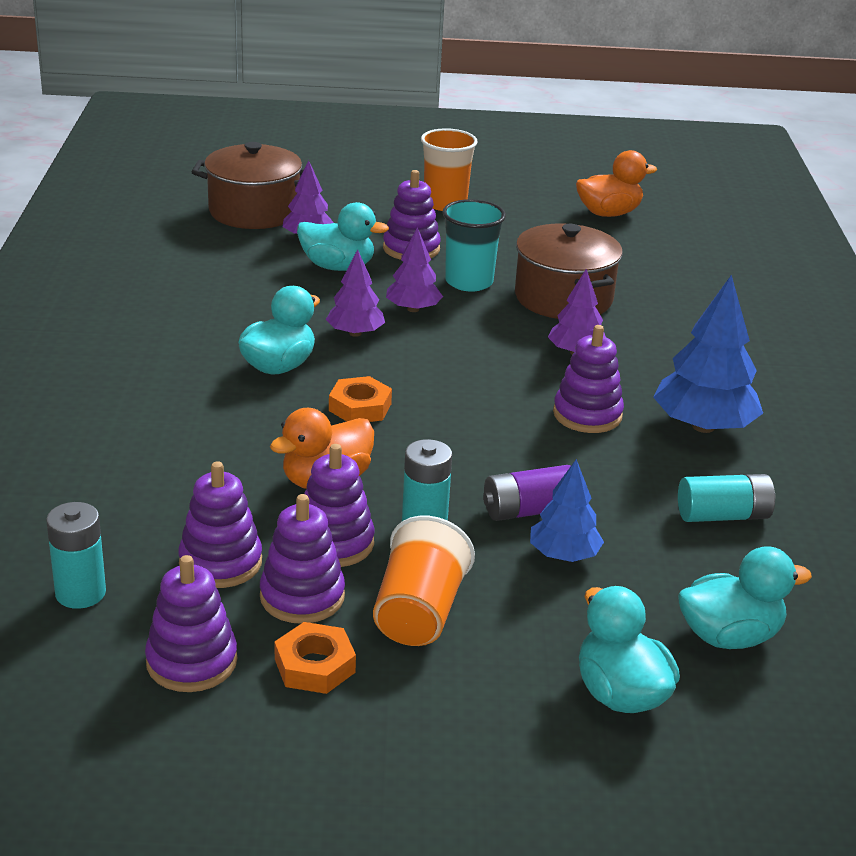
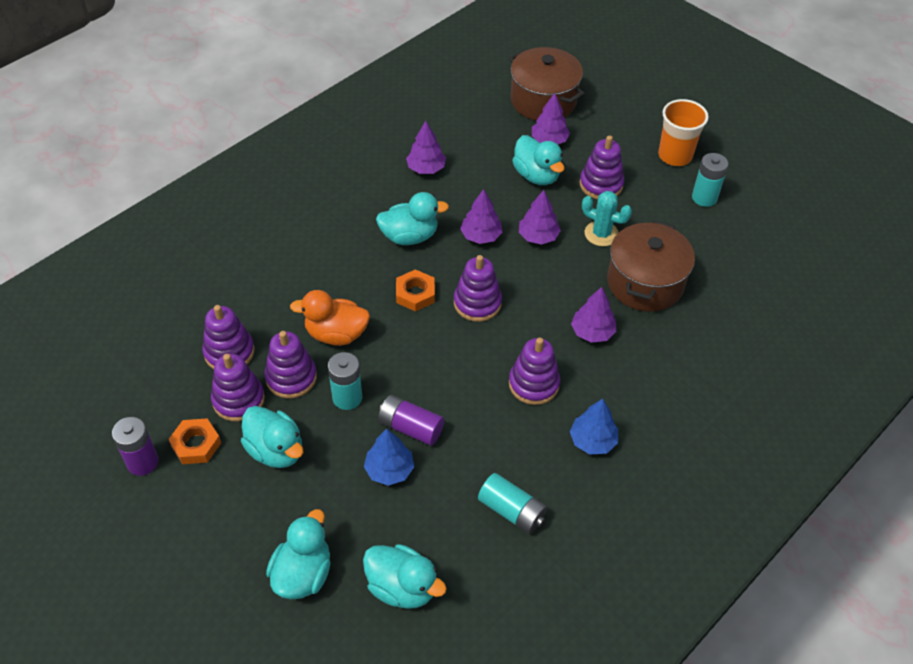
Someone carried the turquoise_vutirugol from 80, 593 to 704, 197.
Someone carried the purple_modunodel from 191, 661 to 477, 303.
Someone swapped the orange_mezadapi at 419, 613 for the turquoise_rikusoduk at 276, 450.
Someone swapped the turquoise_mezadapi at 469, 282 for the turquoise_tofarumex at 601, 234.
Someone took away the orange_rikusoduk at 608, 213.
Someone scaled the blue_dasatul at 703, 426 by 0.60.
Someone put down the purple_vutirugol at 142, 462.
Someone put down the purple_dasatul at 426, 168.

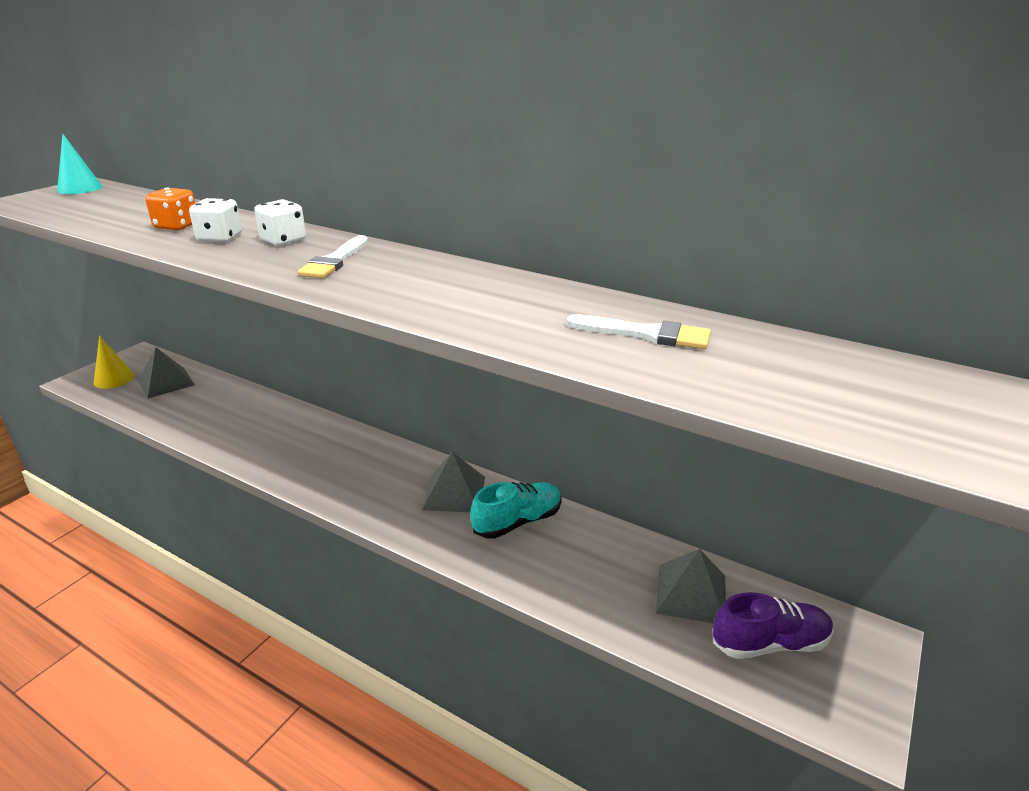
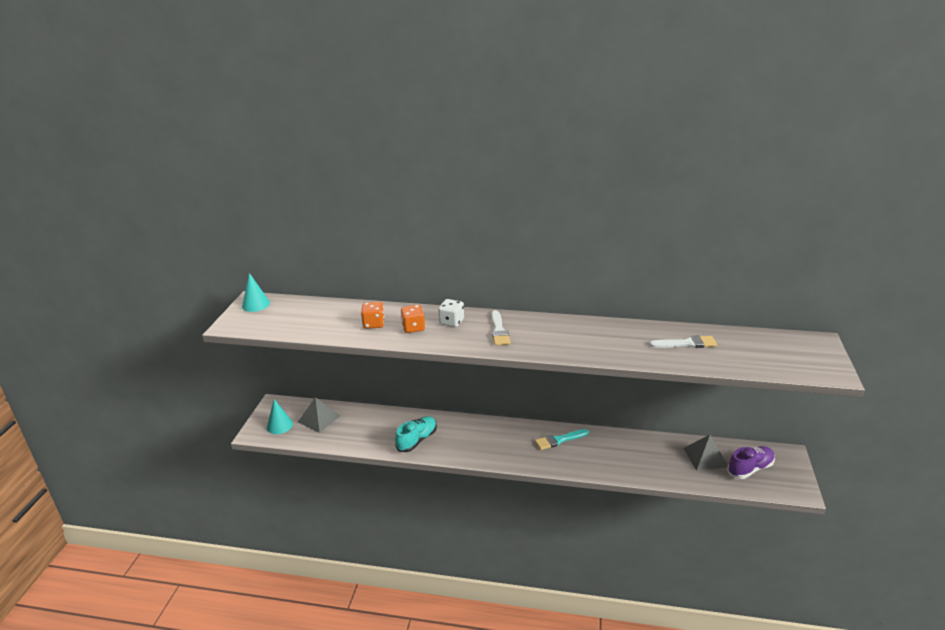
Someone repainted the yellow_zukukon at 114, 379, which became the turquoise_zukukon at 279, 425.
Someone repainted the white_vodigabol at 220, 238, which became the orange_vodigabol at 413, 328.
Someone swapped the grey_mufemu at 454, 493 for the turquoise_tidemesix at 559, 440.
Someone carried the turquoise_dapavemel from 517, 522 to 417, 440.

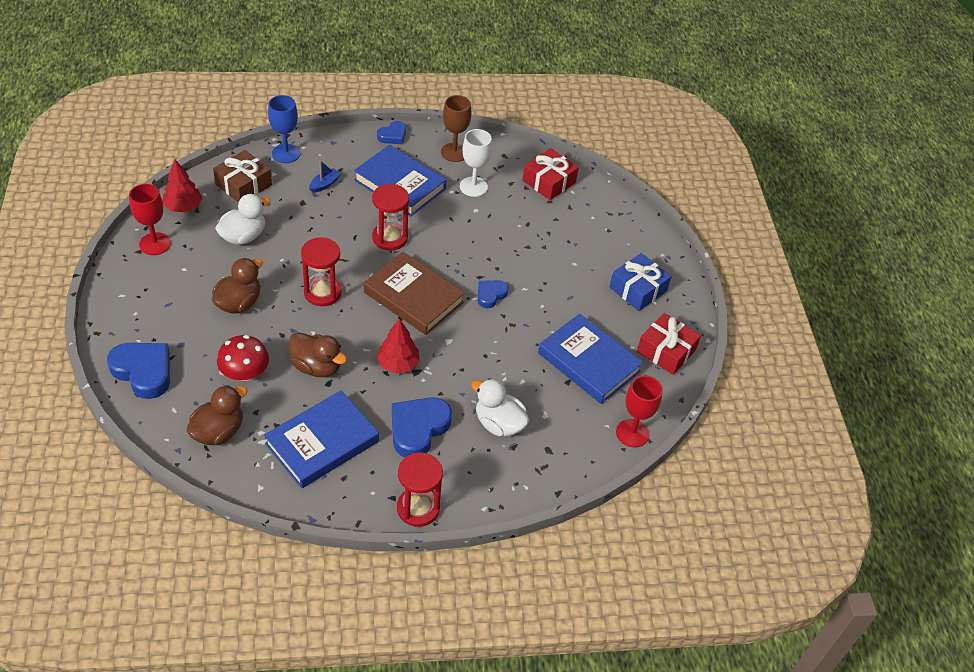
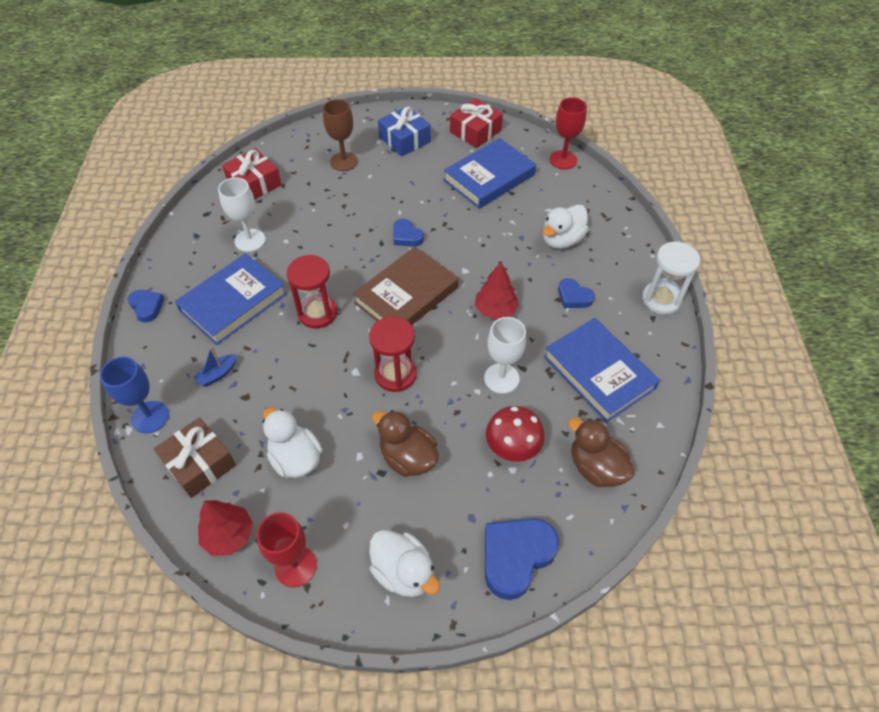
Someone swapped the brown_rikusoduk at 317, 367 for the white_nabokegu at 501, 378.
Someone rotated the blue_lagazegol at 324, 184 by 90 degrees counterclockwise.
Someone scaled the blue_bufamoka at 418, 429 by 0.56.
Someone repainted the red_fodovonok at 418, 508, which became the white_fodovonok at 661, 299.
Someone carried the brown_nabokegu from 454, 152 to 344, 161.
Someone put down the white_rikusoduk at 404, 572.

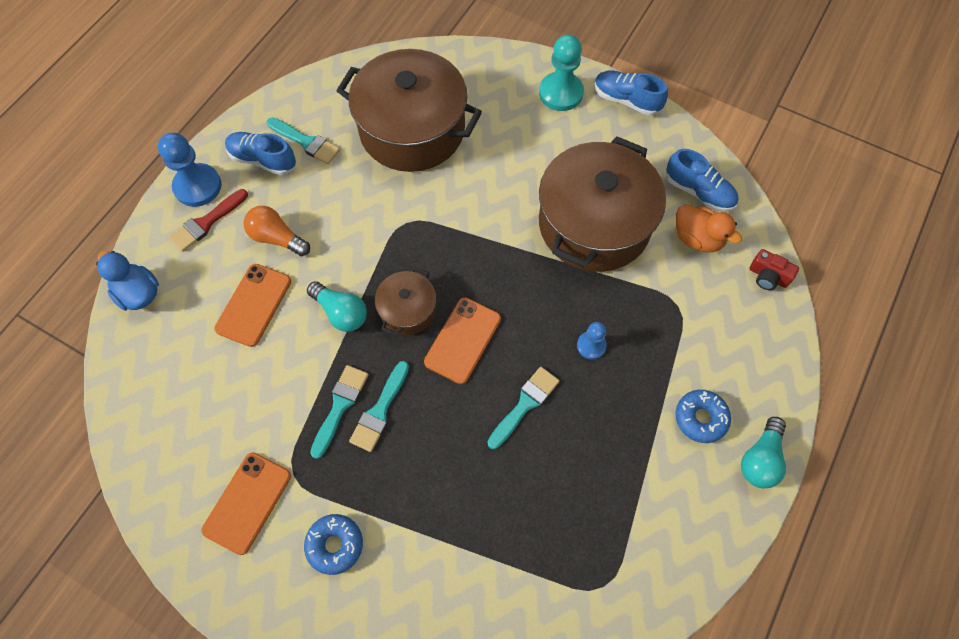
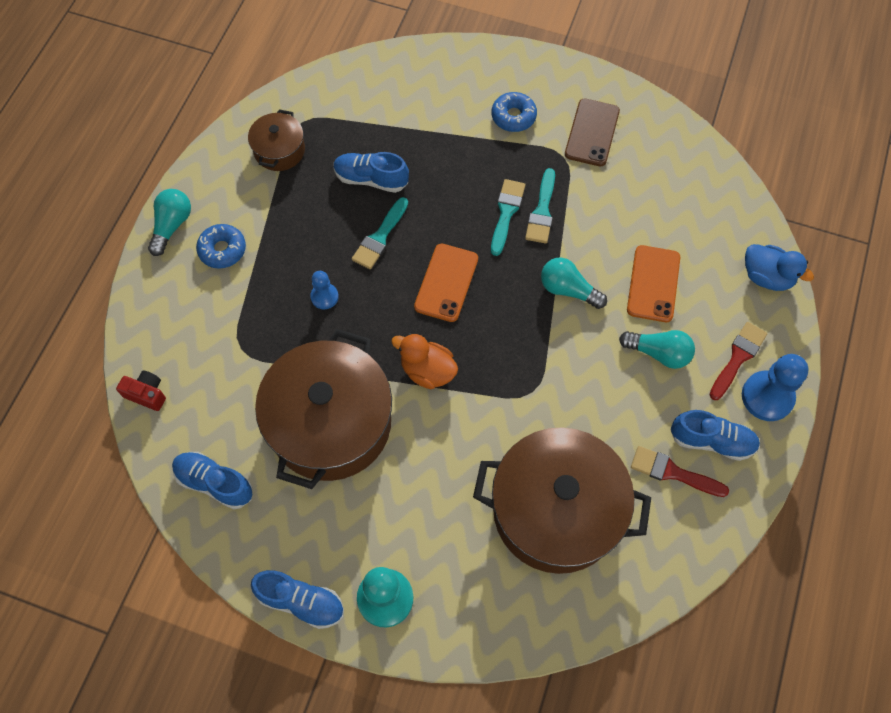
Someone repainted the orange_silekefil at 247, 502, which became the brown_silekefil at 592, 132.
Someone repainted the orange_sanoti at 277, 238, which became the turquoise_sanoti at 659, 353.
Someone repainted the turquoise_tidemesix at 306, 142, which became the red_tidemesix at 673, 472.
Someone carried the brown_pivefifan from 407, 310 to 279, 150.
Someone carried the orange_rikusoduk from 697, 238 to 427, 371.
Someone put down the blue_dapavemel at 371, 179.

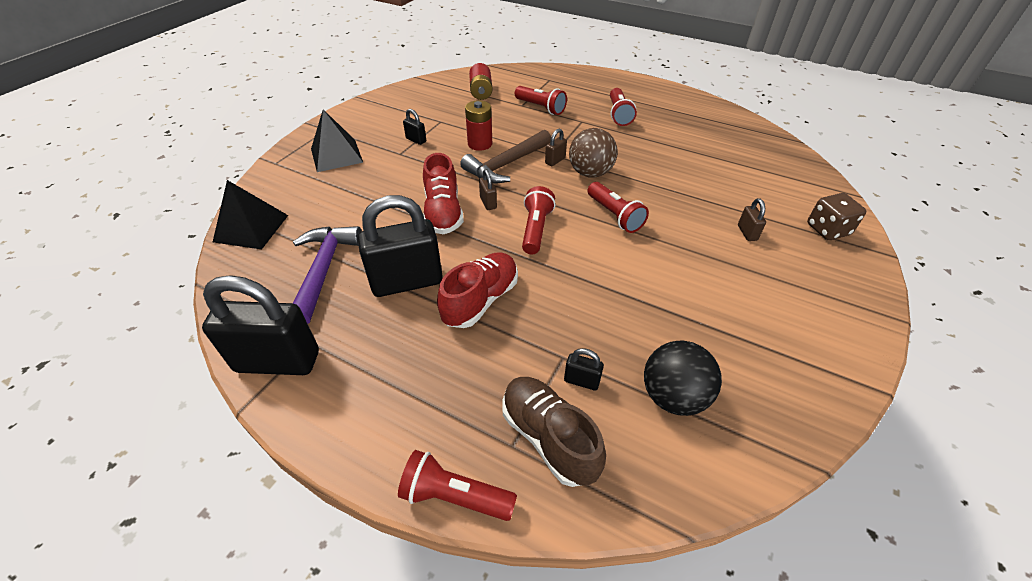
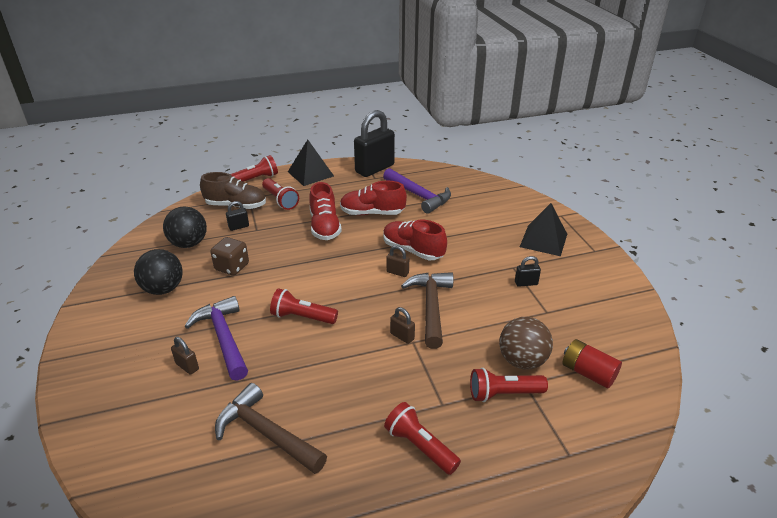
Someone carried the black_mufemu from 251, 228 to 310, 173.
Someone swapped the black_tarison at 407, 282 for the red_dapavemel at 372, 213.
Someone took away the red_vutirugol at 480, 144.
Someone carried the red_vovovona from 536, 229 to 280, 200.
Someone rotated the brown_tarison at 555, 160 by 45 degrees counterclockwise.
Someone carried the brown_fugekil from 590, 173 to 522, 361.
Someone carried the brown_vodigabol from 827, 230 to 232, 267.
Someone put down the black_fugekil at 163, 289.
Someone put down the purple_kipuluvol at 223, 337.
Someone put down the brown_kipuluvol at 266, 433.

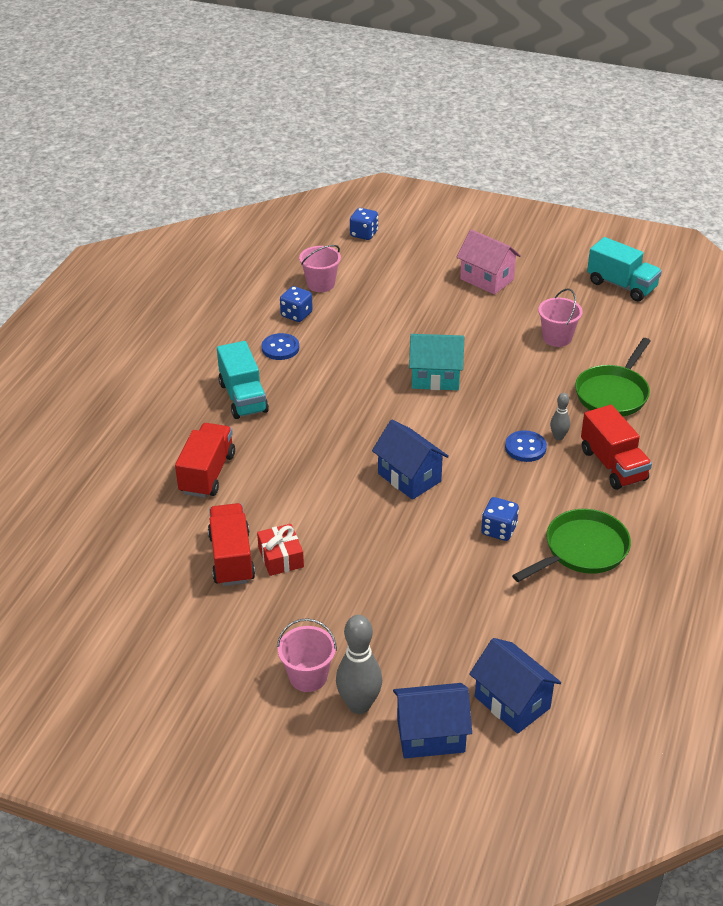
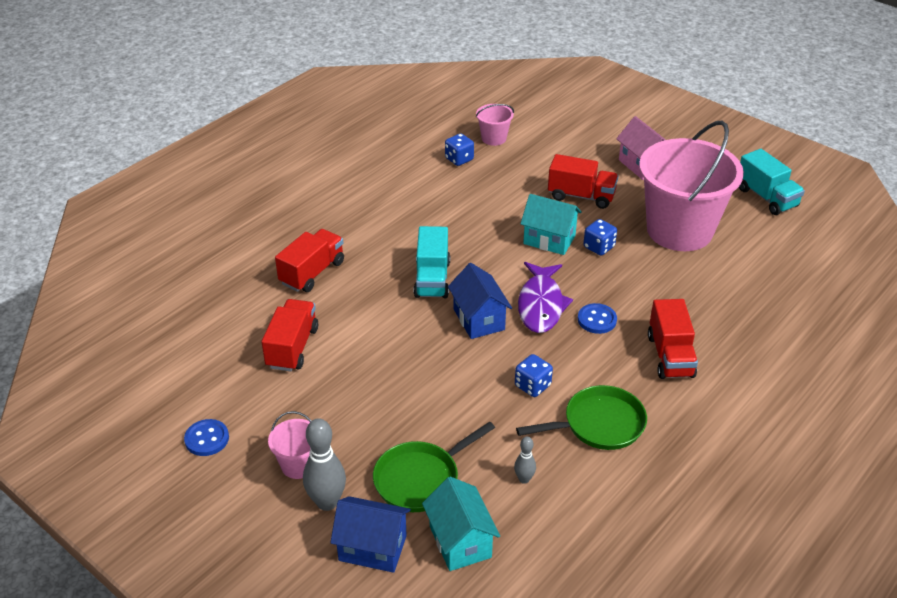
Someone carried the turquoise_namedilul from 243, 397 to 432, 279.
Someone took away the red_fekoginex at 281, 557.
Someone carried the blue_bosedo from 280, 348 to 207, 439.
Someone carried the blue_vodigabol from 364, 234 to 599, 247.
Someone repainted the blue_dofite at 512, 702, which became the turquoise_dofite at 460, 542.
Someone scaled the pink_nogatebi at 557, 338 by 2.38.
Someone carried the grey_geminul from 558, 437 to 524, 479.
Someone carried the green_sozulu from 613, 393 to 421, 479.
Someone put down the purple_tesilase at 541, 305.
Someone put down the red_namedilul at 581, 196.

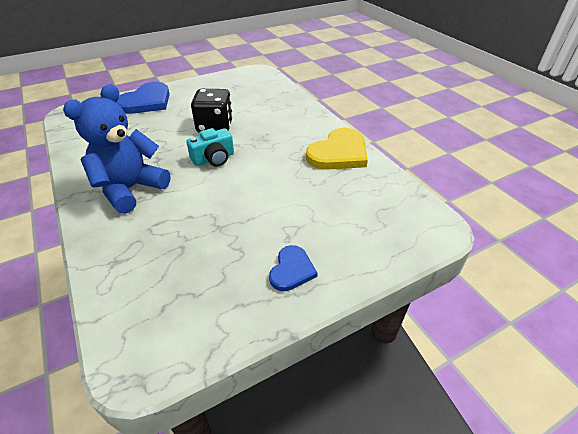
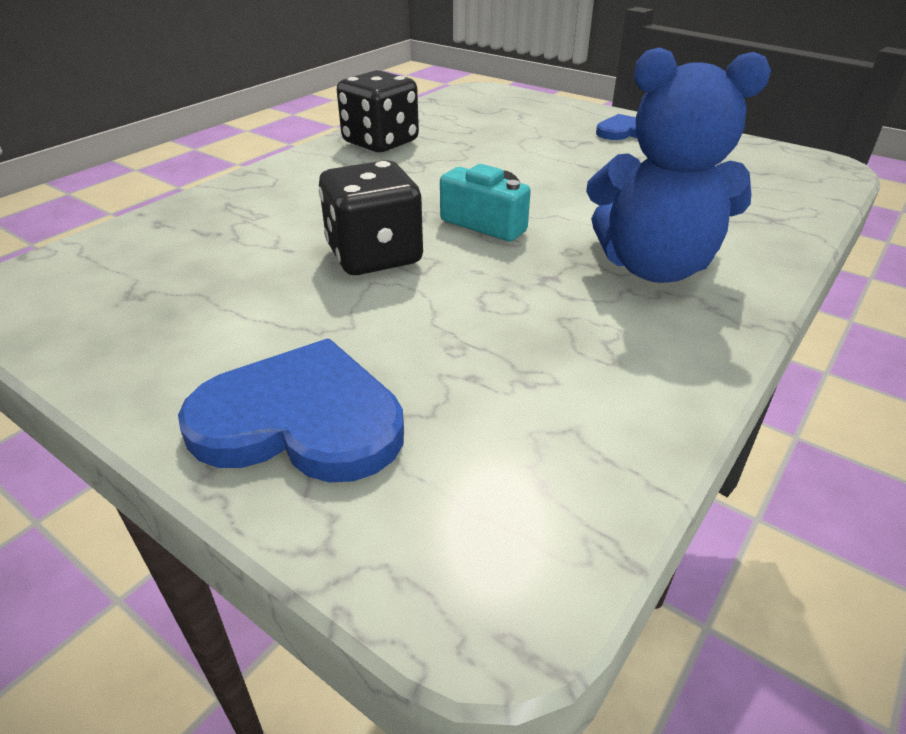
Someone swapped the yellow_bufamoka at 339, 153 for the black_vodigabol at 380, 142.

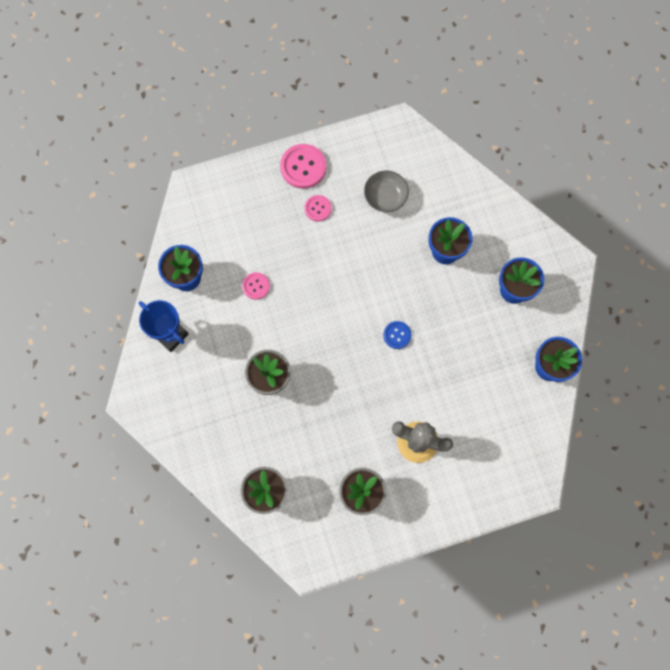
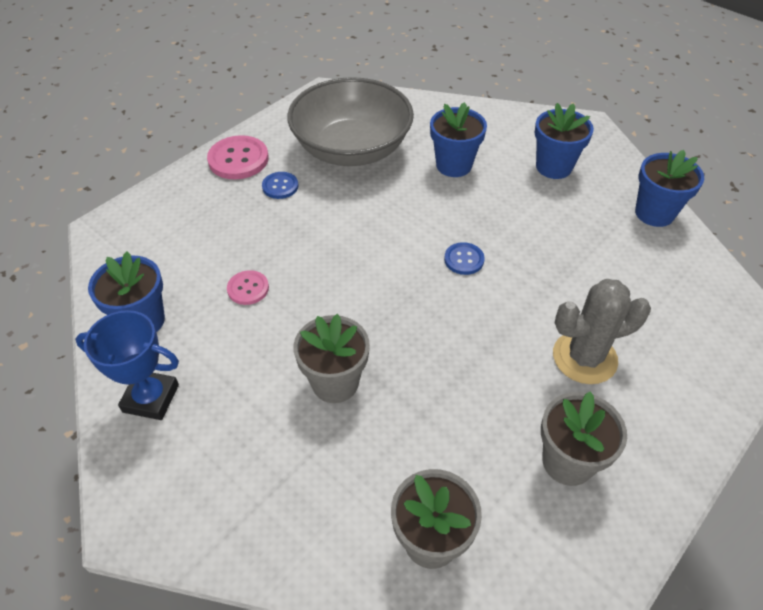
Someone repainted the pink_bosedo at 318, 208, which became the blue_bosedo at 280, 186.
Someone scaled the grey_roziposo at 385, 197 by 2.15.

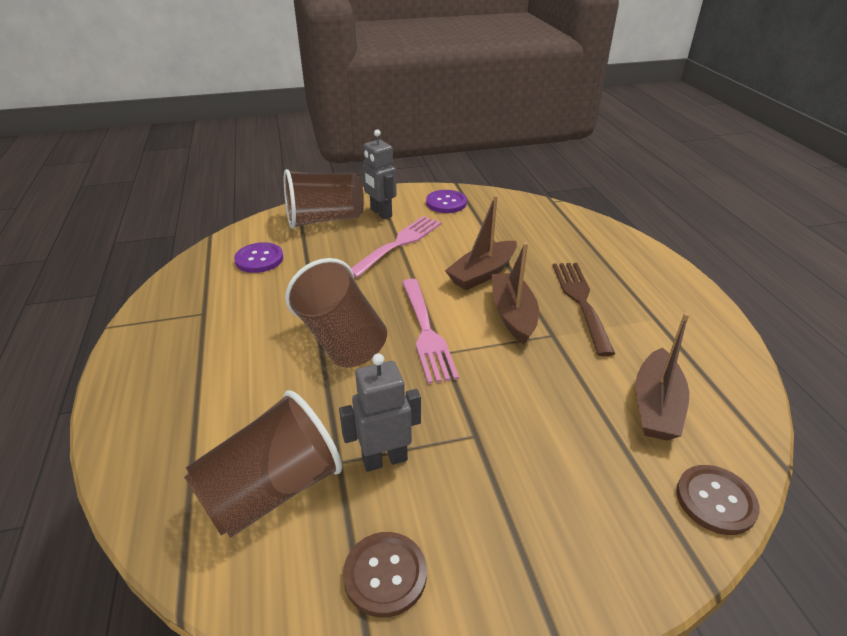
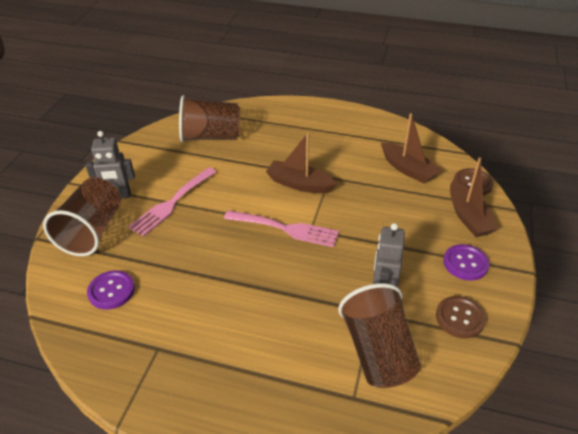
Someone carried the brown_mezadapi from 341, 340 to 211, 137.
Someone rotated the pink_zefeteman at 398, 244 by 120 degrees counterclockwise.
Someone carried the purple_bosedo from 446, 203 to 465, 263.
Someone carried the brown_lagazegol from 482, 273 to 468, 217.
Someone took away the brown_zefeteman at 581, 302.

